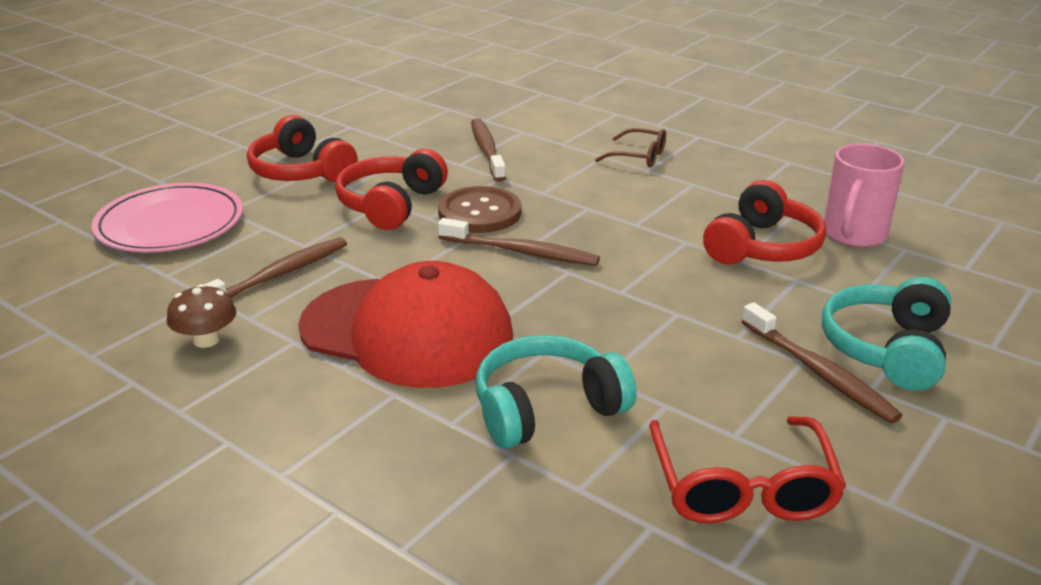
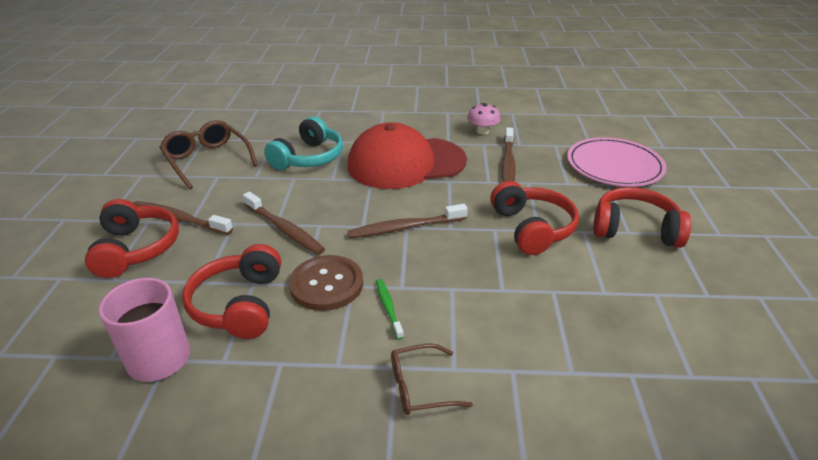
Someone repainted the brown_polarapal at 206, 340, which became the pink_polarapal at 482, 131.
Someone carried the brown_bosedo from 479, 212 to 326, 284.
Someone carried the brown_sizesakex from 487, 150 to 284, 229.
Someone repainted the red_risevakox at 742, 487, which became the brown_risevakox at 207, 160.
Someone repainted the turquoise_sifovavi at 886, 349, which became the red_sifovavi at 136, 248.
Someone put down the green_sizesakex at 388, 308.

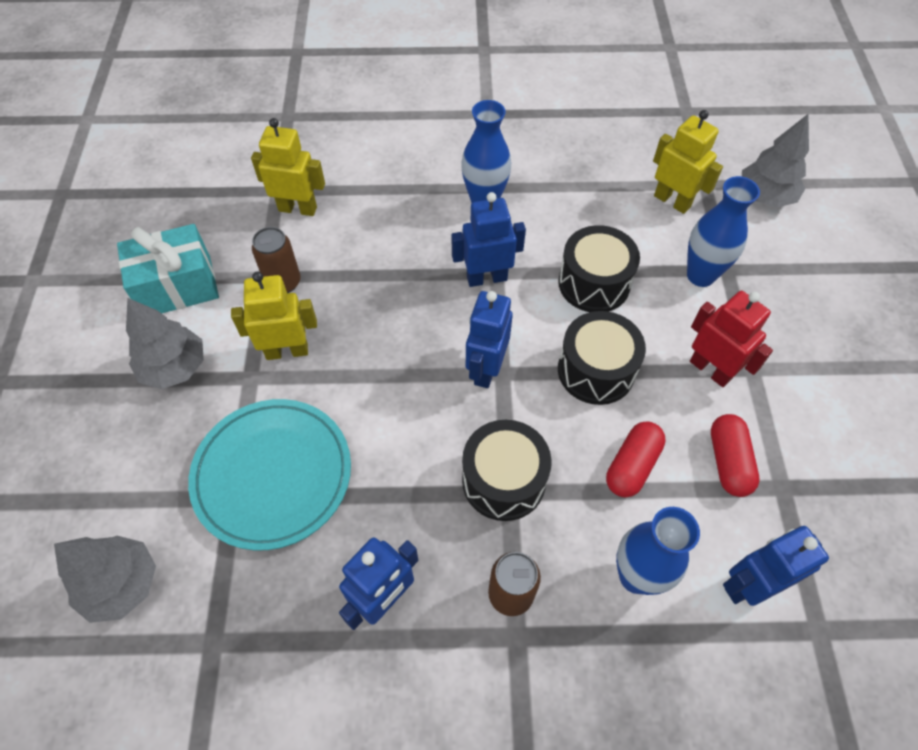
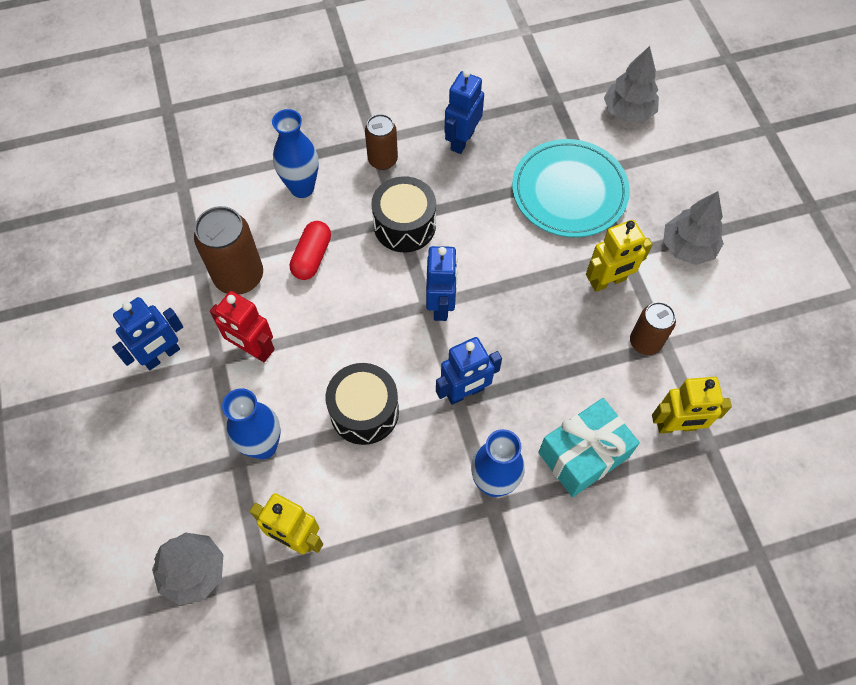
Someone carried the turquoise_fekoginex from 177, 286 to 583, 455.
Someone took away the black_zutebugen at 596, 370.
Someone swapped the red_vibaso at 728, 461 for the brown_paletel at 239, 276.
Someone carried the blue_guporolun from 748, 585 to 162, 356.

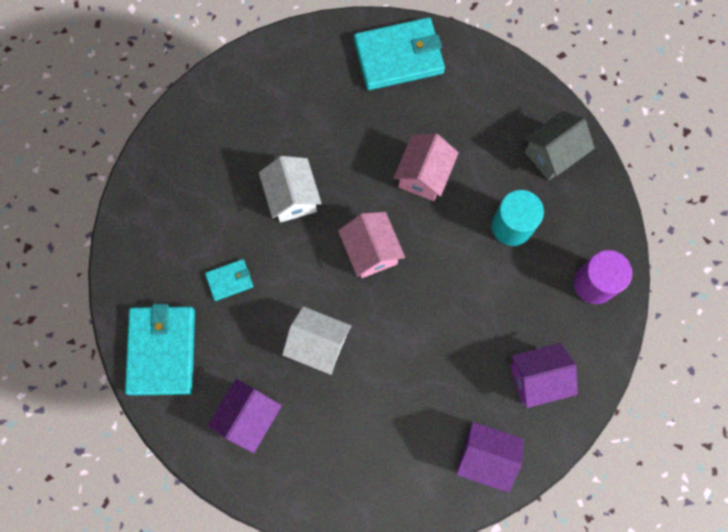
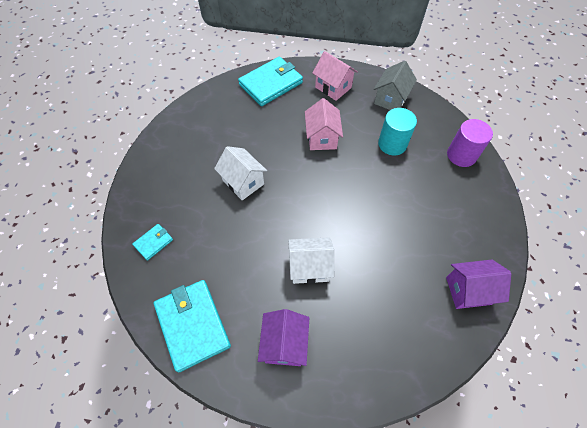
Someone carried the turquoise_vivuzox from 229, 280 to 153, 242.
Someone carried the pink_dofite from 371, 251 to 333, 87.
Someone took away the purple_dofite at 537, 378.

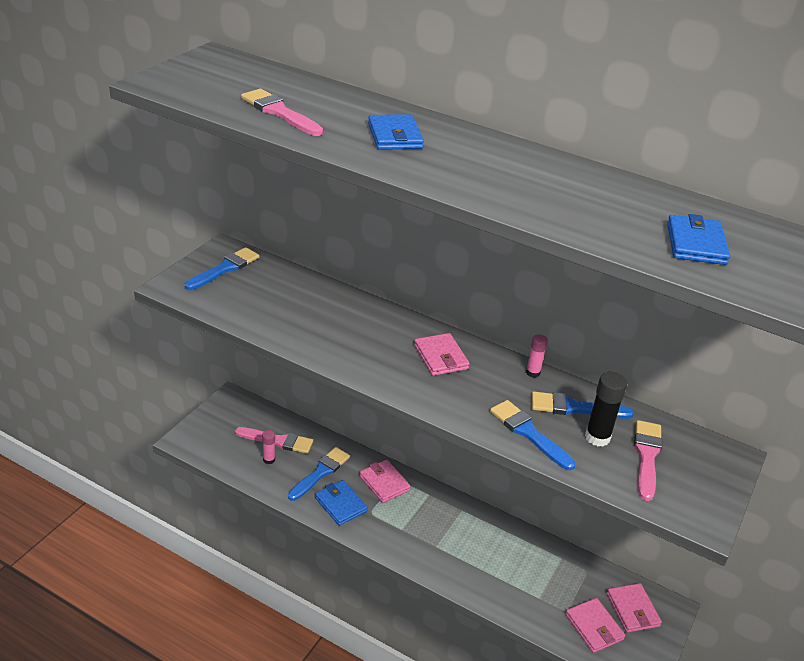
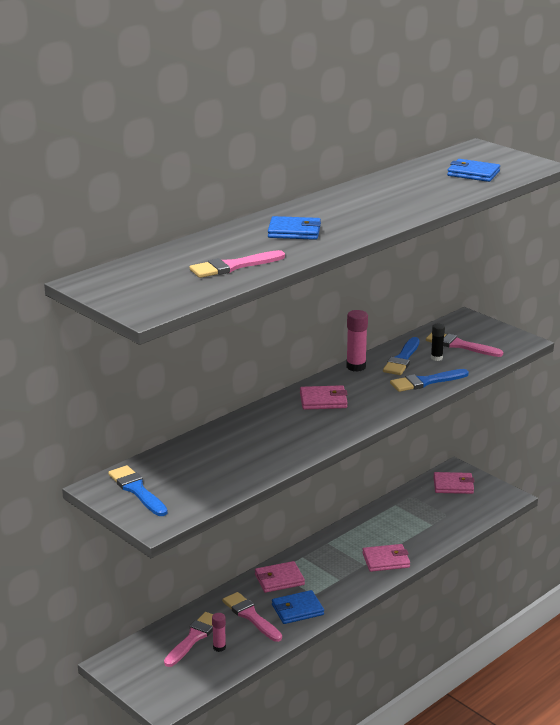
Someone repainted the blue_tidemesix at 320, 473, which became the pink_tidemesix at 250, 616.
Someone scaled the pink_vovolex at 533, 373 by 1.62.
Someone carried the pink_vivuzox from 594, 627 to 386, 560.
Someone scaled the black_vovolex at 597, 437 by 0.62.

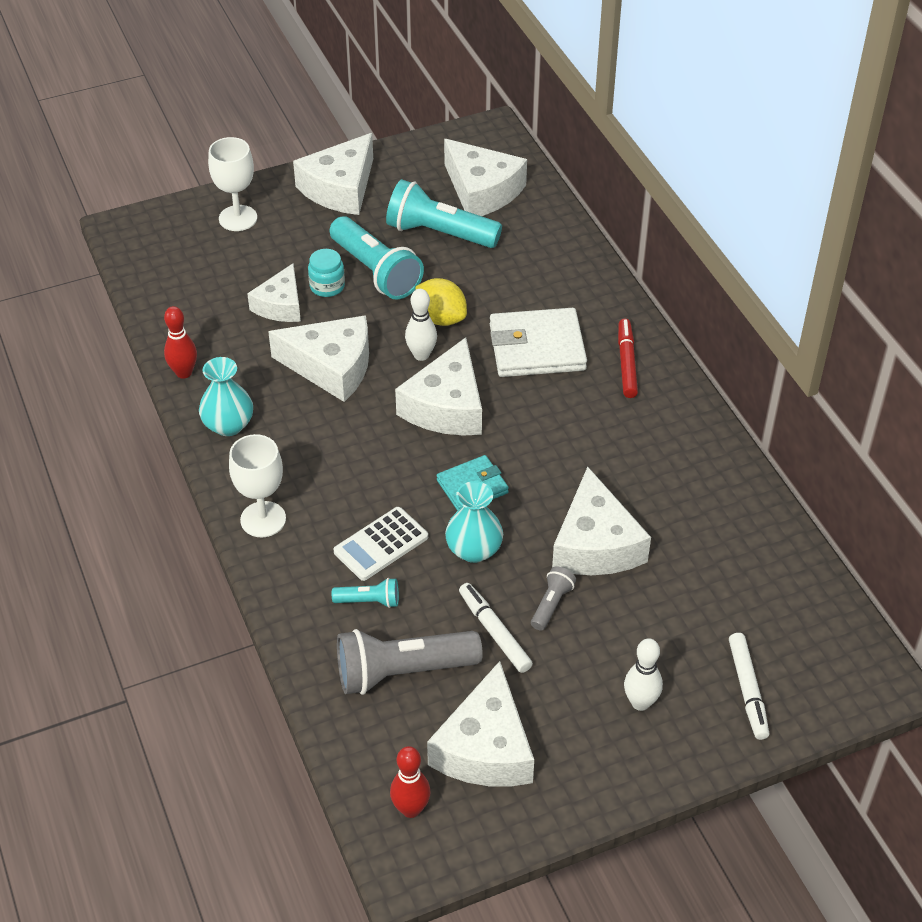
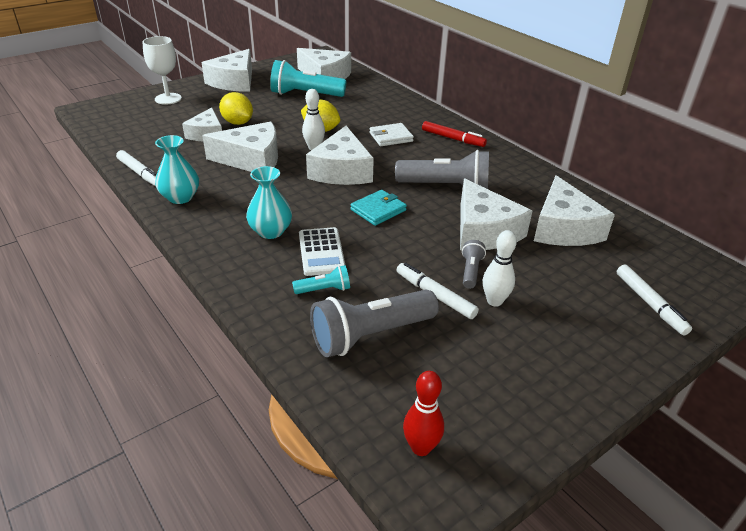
Someone swapped the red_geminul at 184, 373 for the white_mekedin at 140, 173.
Someone took away the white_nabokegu at 263, 519.
Someone swapped the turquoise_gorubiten at 327, 286 for the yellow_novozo at 237, 123.
Someone took away the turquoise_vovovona at 375, 271.
Someone rotated the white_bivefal at 381, 544 by 45 degrees counterclockwise.
Someone carried the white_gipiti from 485, 748 to 563, 228.
Someone carried the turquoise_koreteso from 474, 550 to 270, 231.
Someone scaled the white_vivuzox at 537, 347 by 0.60.
Someone rotated the red_mekedin at 626, 363 by 135 degrees clockwise.
Someone carried the white_geminul from 640, 702 to 494, 301.
Someone put down the grey_vovovona at 445, 187.

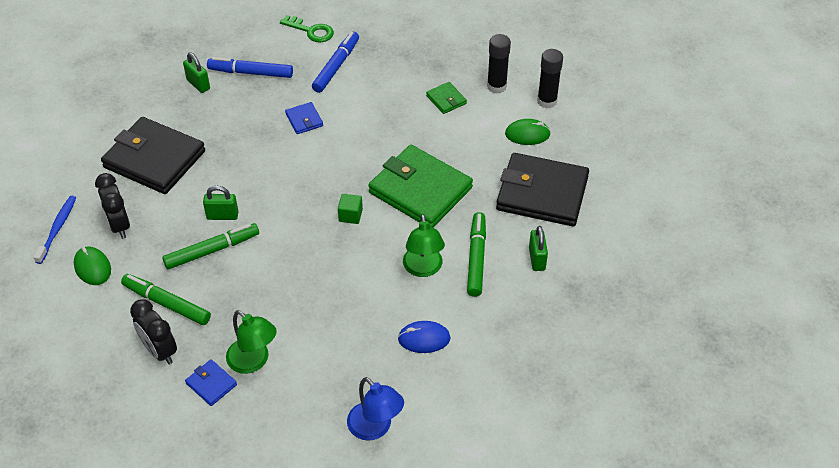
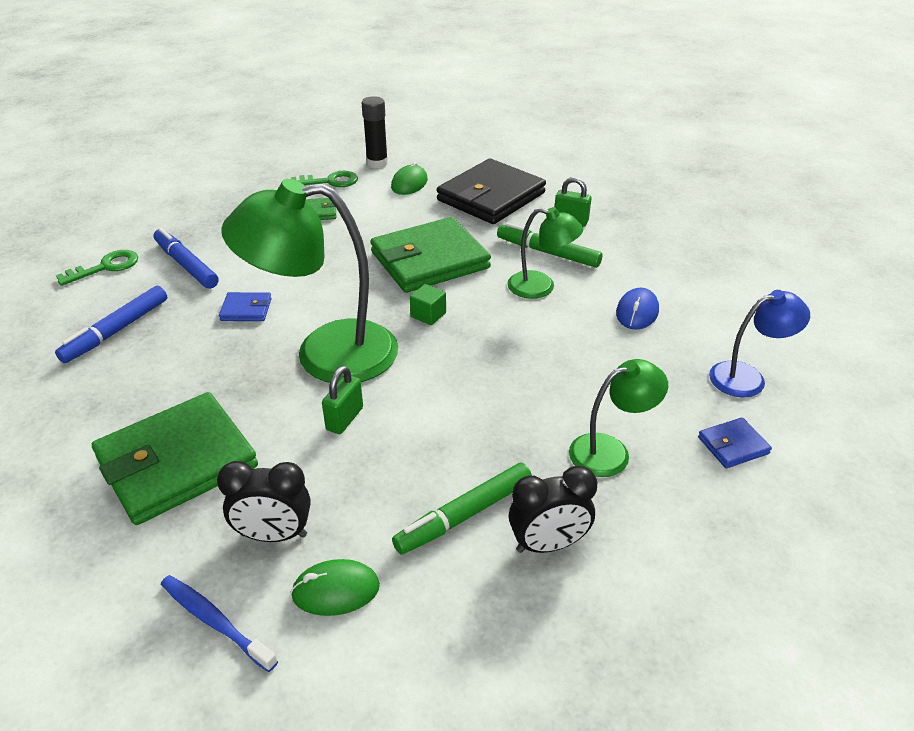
Someone repainted the black_vivuzox at 154, 159, which became the green_vivuzox at 177, 462.
Someone took away the green_mekedin at 212, 250.
Someone took away the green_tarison at 198, 84.
Someone carried the blue_vivuzox from 211, 384 to 733, 445.
Someone swapped the black_vovolex at 496, 86 for the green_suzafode at 330, 181.
Someone put down the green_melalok at 325, 354.

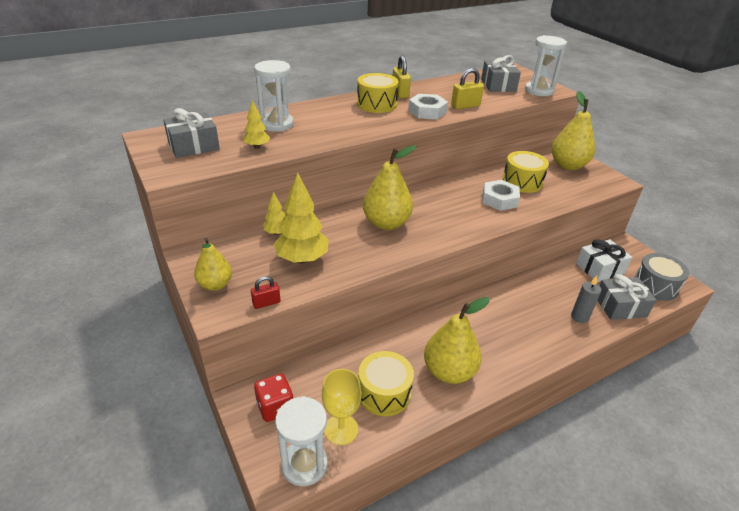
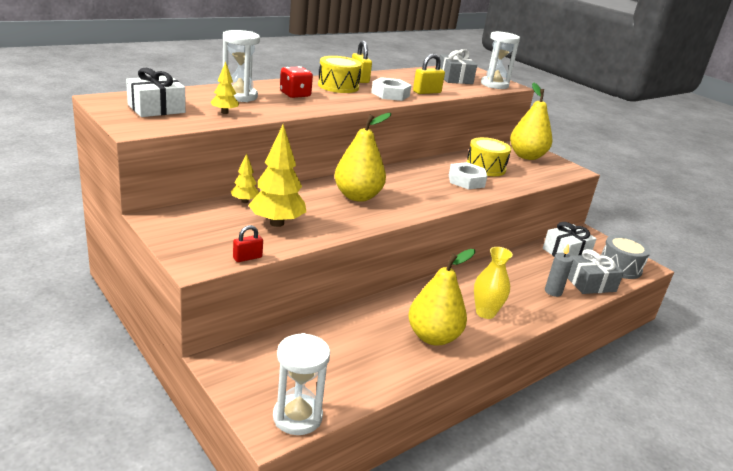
Someone repainted the grey_fekoginex at 193, 146, which became the white_fekoginex at 156, 109.
Someone took away the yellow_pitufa at 215, 285.
Someone carried the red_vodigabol from 275, 407 to 295, 94.
Someone took away the yellow_nabokegu at 341, 429.
Someone took away the yellow_zutebugen at 384, 393.
Someone put down the yellow_koreteso at 485, 313.

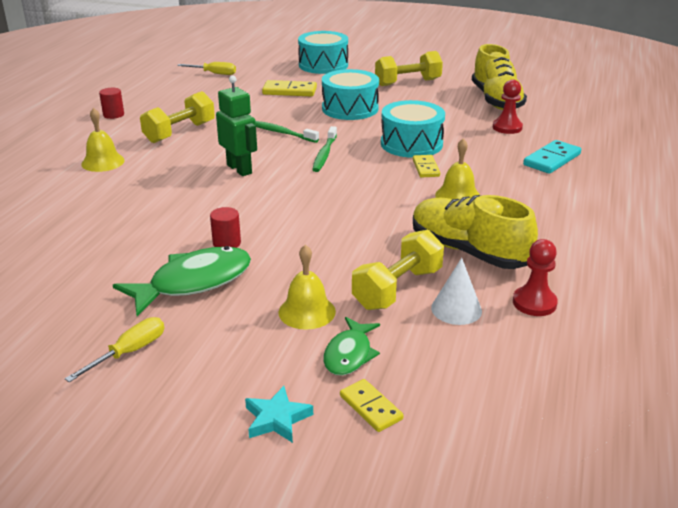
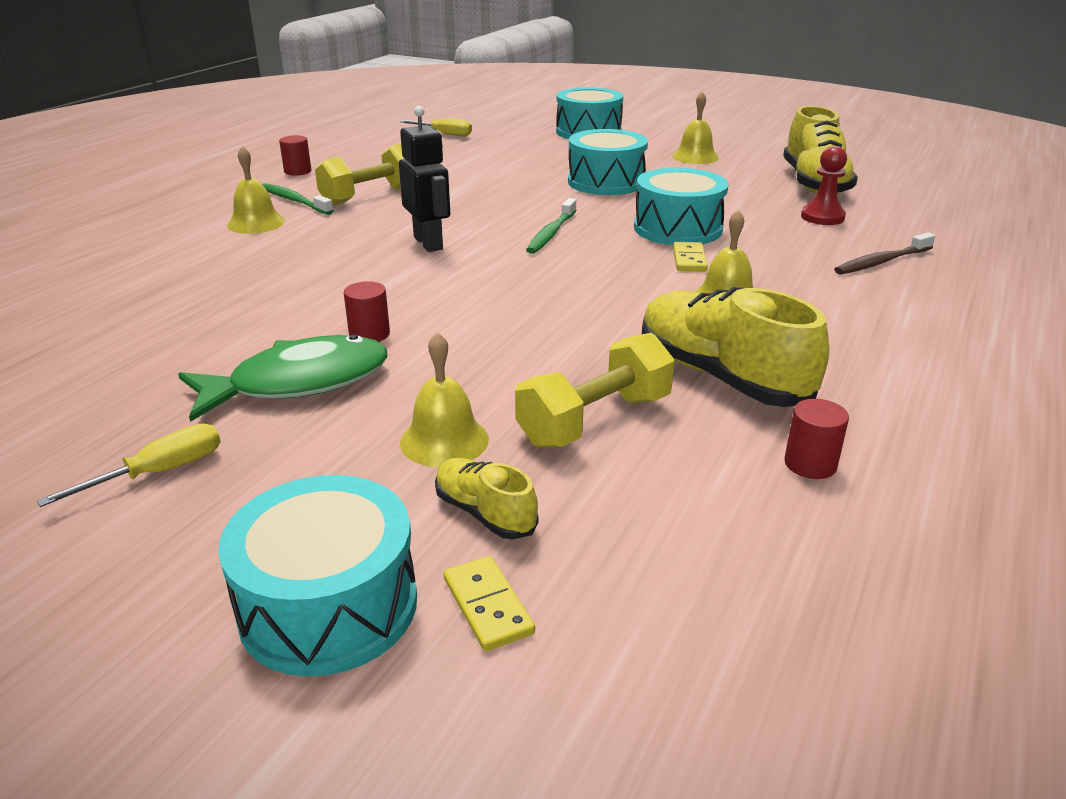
Someone repainted the green_guporolun at 239, 169, which became the black_guporolun at 428, 243.
Someone swapped the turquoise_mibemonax at 277, 419 for the turquoise_zutebugen at 328, 605.
Someone carried the green_sizesakex from 281, 133 to 294, 200.
Someone took away the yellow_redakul at 289, 91.
Someone swapped the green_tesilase at 349, 354 for the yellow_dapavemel at 485, 513.
Someone swapped the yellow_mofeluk at 408, 82 for the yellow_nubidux at 695, 157.
Someone took away the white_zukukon at 456, 309.
Someone swapped the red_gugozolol at 534, 303 for the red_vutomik at 810, 464.
Someone swapped the turquoise_redakul at 552, 160 for the brown_sizesakex at 881, 262.

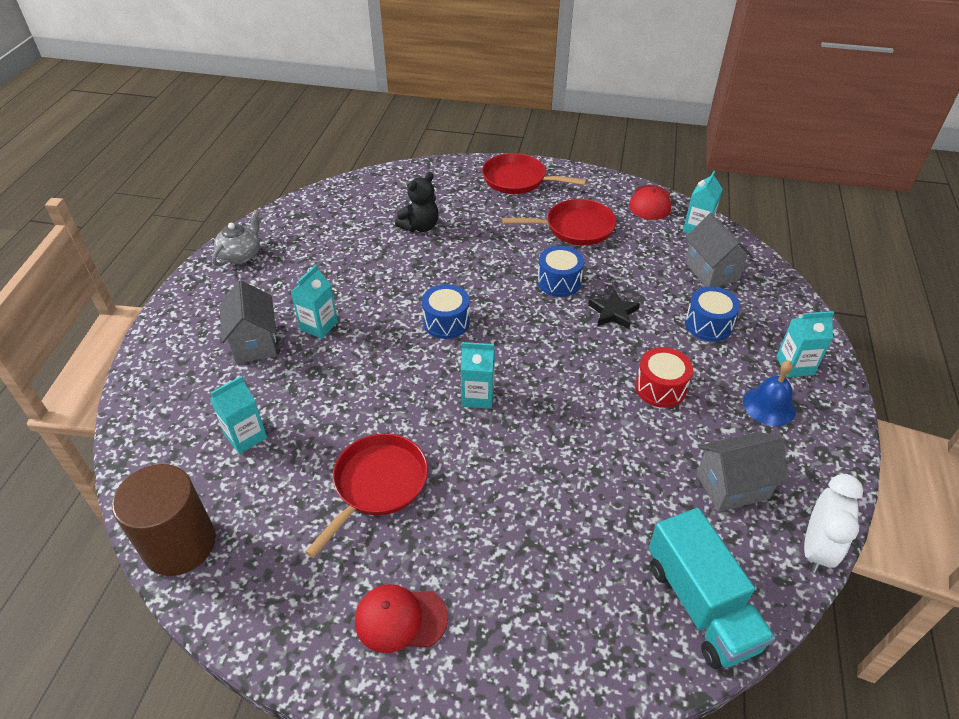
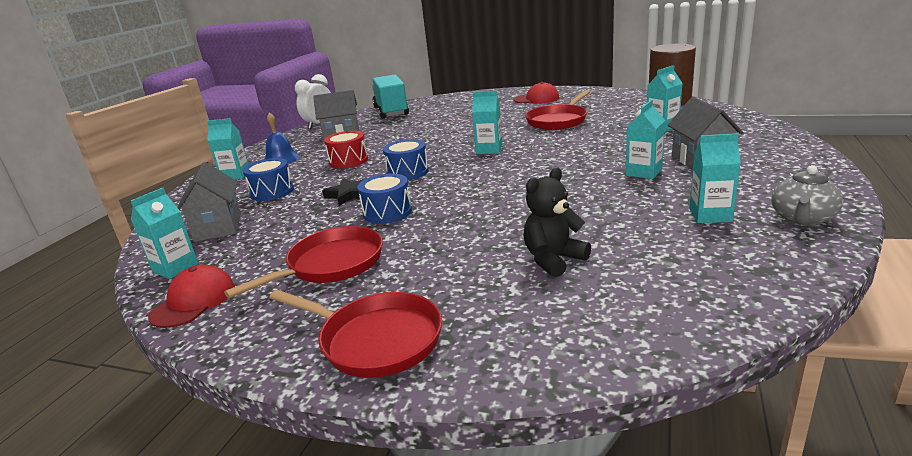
Someone carried the blue_zutebugen from 446, 322 to 407, 172.
Someone rotated the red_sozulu at 575, 228 by 135 degrees clockwise.
Someone put down the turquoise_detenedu at 710, 215.

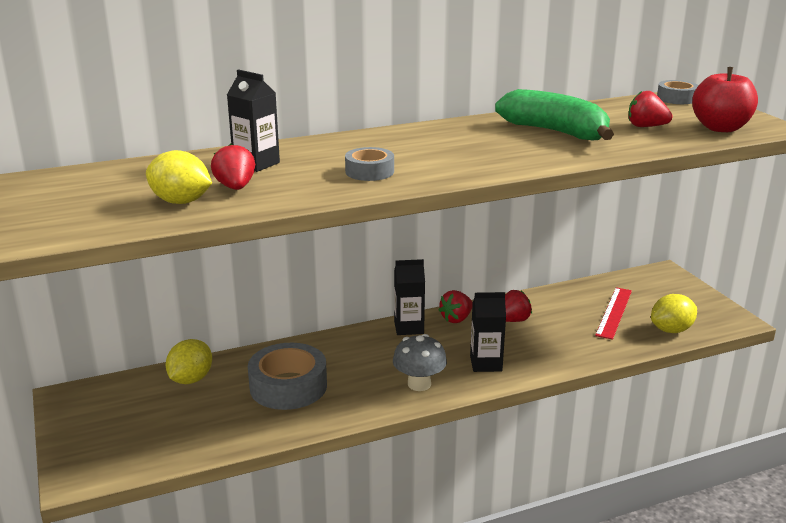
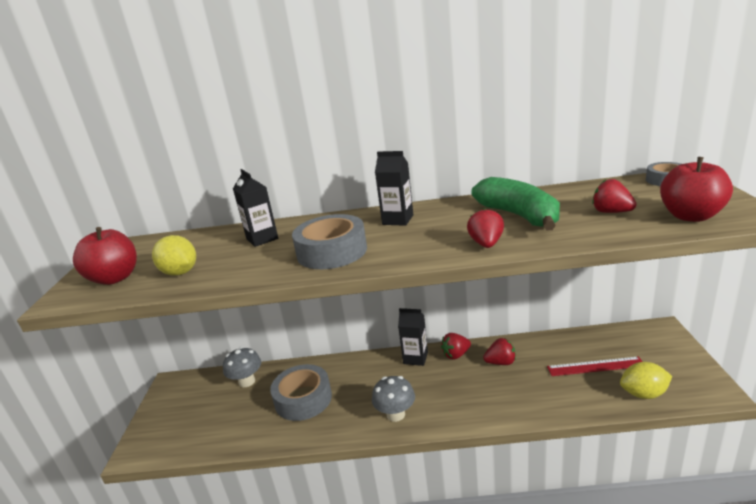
Someone swapped the yellow_novozo at 191, 379 for the grey_polarapal at 247, 381.
Someone carried the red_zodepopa from 235, 187 to 486, 244.
Someone scaled the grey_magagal at 369, 171 by 1.78.
Someone carried the black_detenedu from 486, 363 to 398, 220.
Someone rotated the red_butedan at 614, 312 by 45 degrees clockwise.
Someone put down the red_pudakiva at 115, 278.

